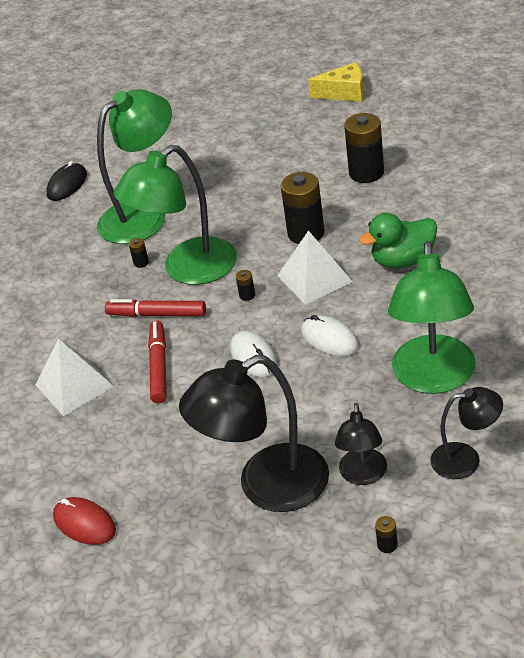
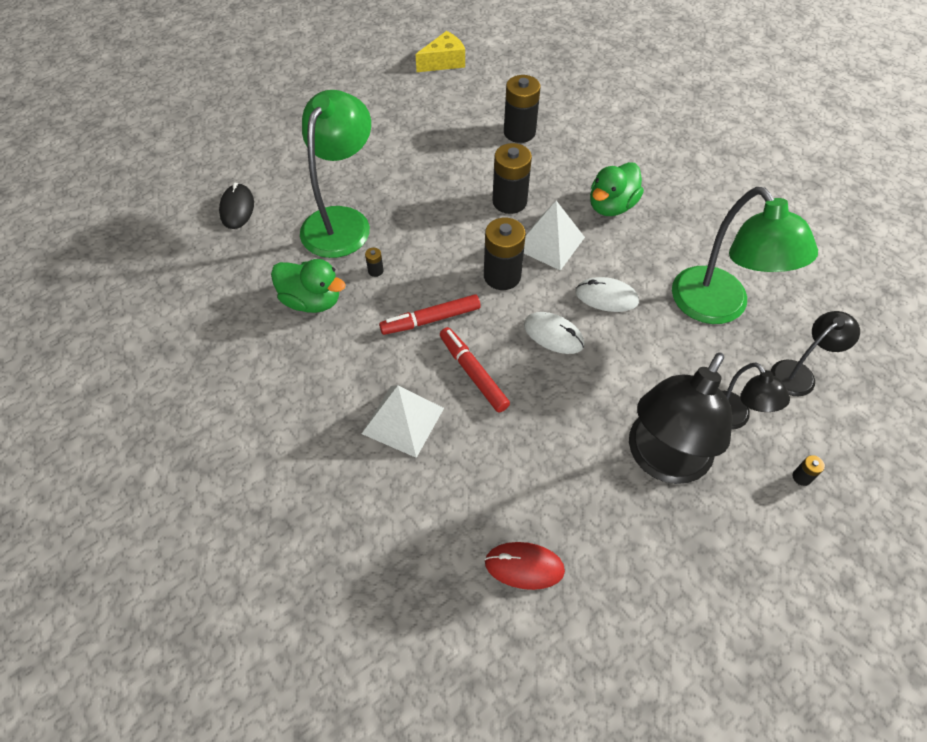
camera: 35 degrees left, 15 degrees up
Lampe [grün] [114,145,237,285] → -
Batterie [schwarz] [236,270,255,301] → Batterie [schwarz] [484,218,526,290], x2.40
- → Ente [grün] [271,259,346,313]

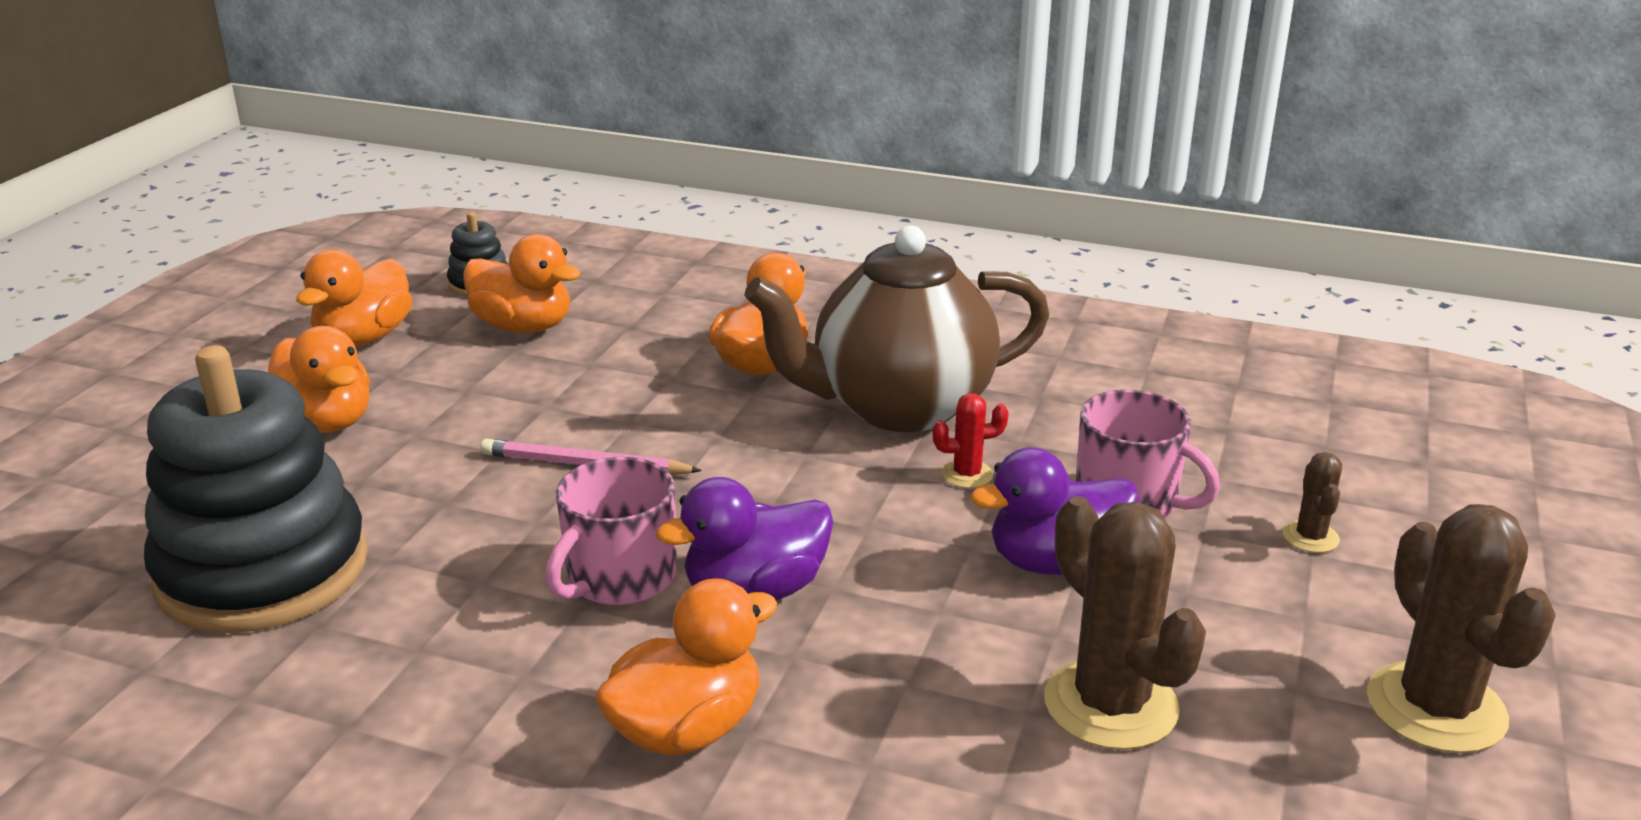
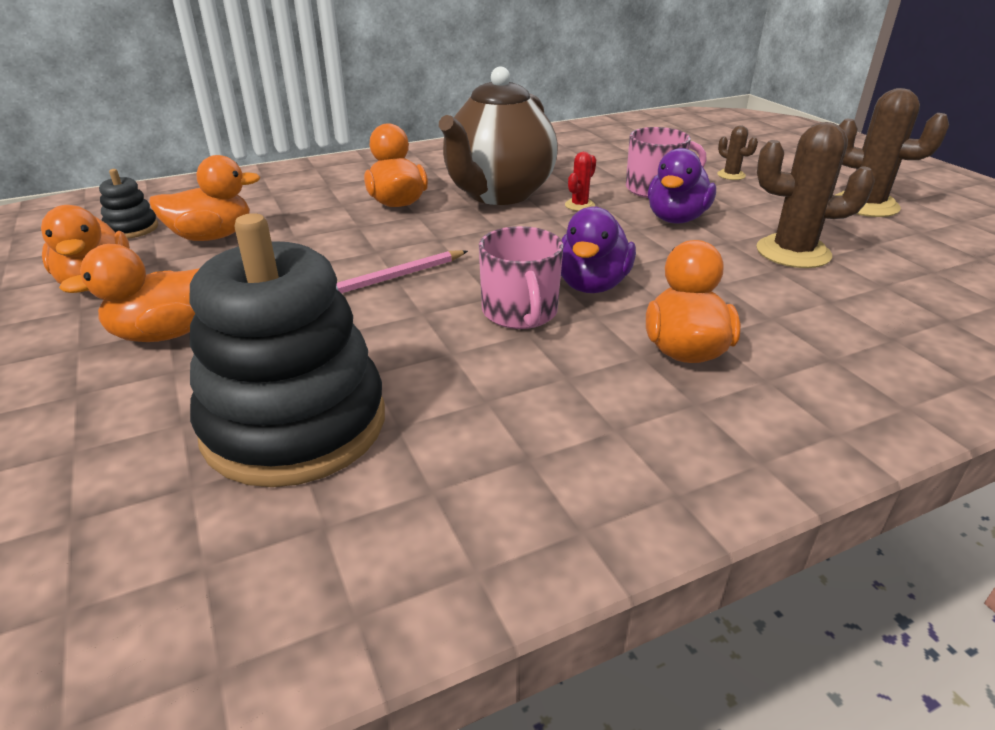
camera: 45 degrees left, 5 degrees up
Ente [orange] [268,326,370,433] → Ente [orange] [59,244,200,342], 150 degrees clockwise

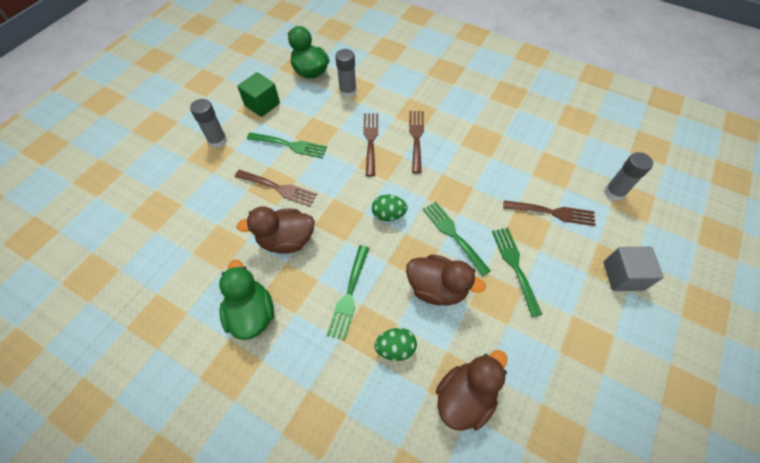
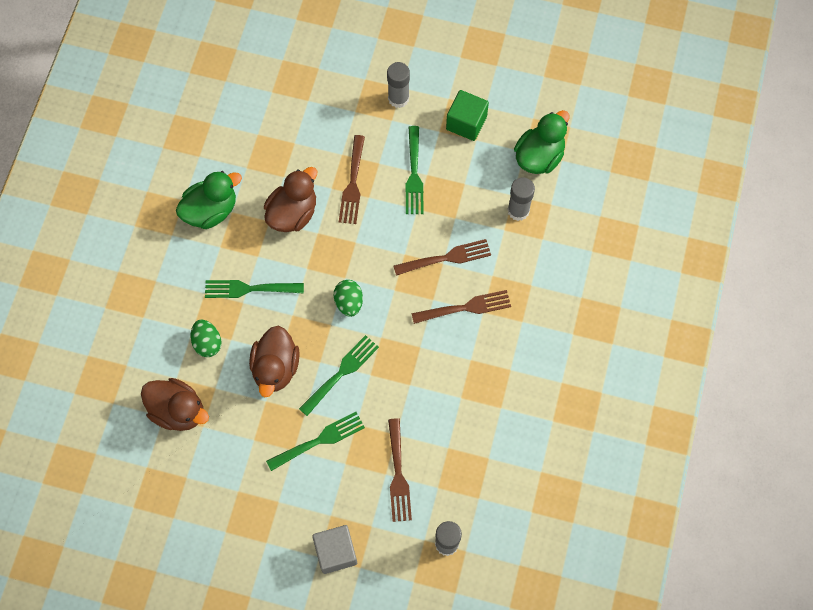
camera: 75 degrees right, 10 degrees up
Ente [braun] [236,206,315,254] → Ente [braun] [264,167,317,232], 60 degrees clockwise

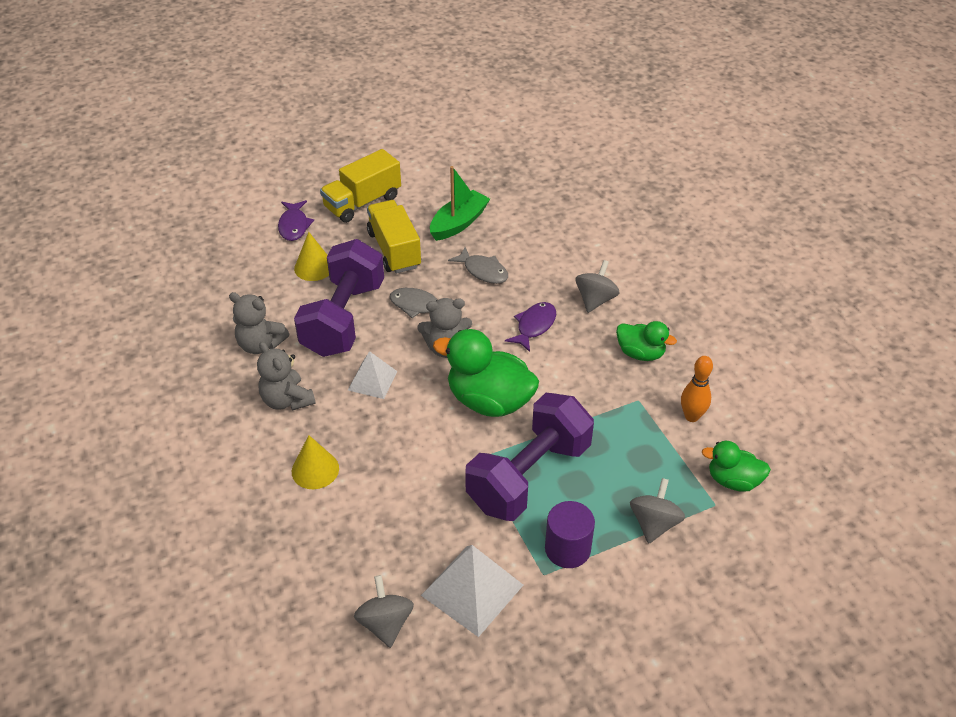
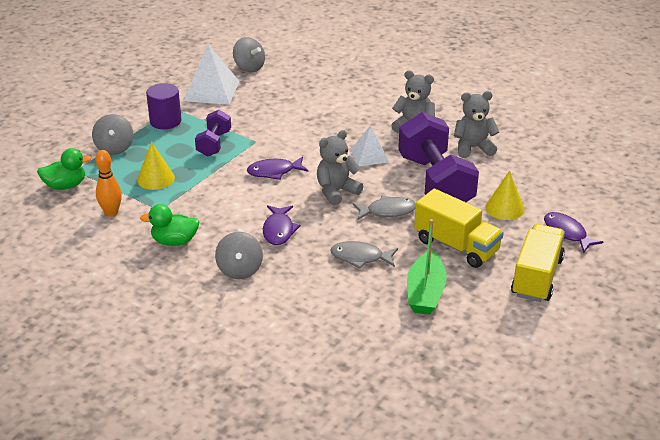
camera: 150 degrees right, 10 degrees down
Ente [grün] [433,329,539,417] → Fisch [lila] [247,157,308,180]
Hantel [lila] [465,393,594,521] → Hantel [lila] [195,110,231,157], x0.51
Kegel [gelb] [292,435,339,489] → Kegel [gelb] [137,142,175,190], move

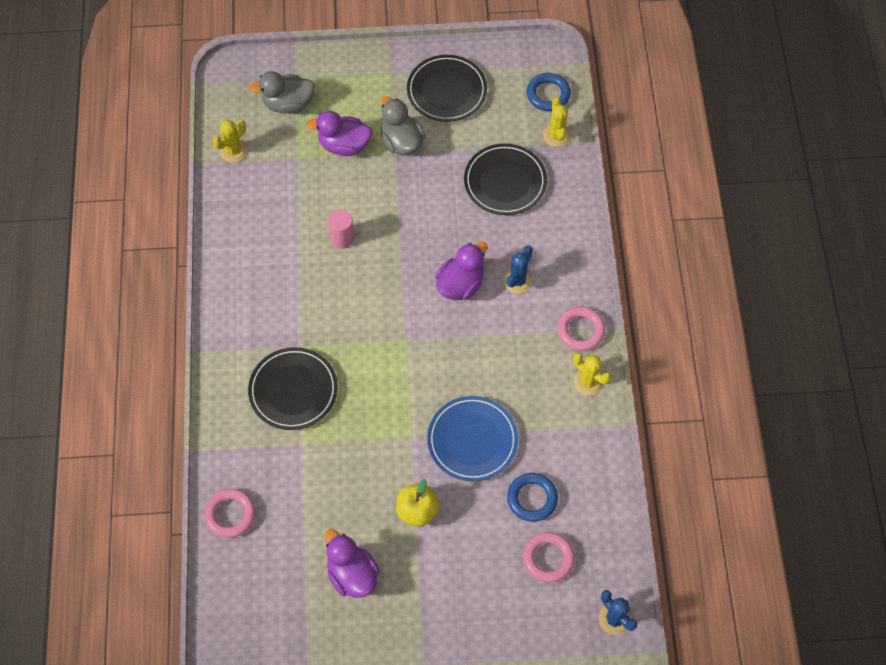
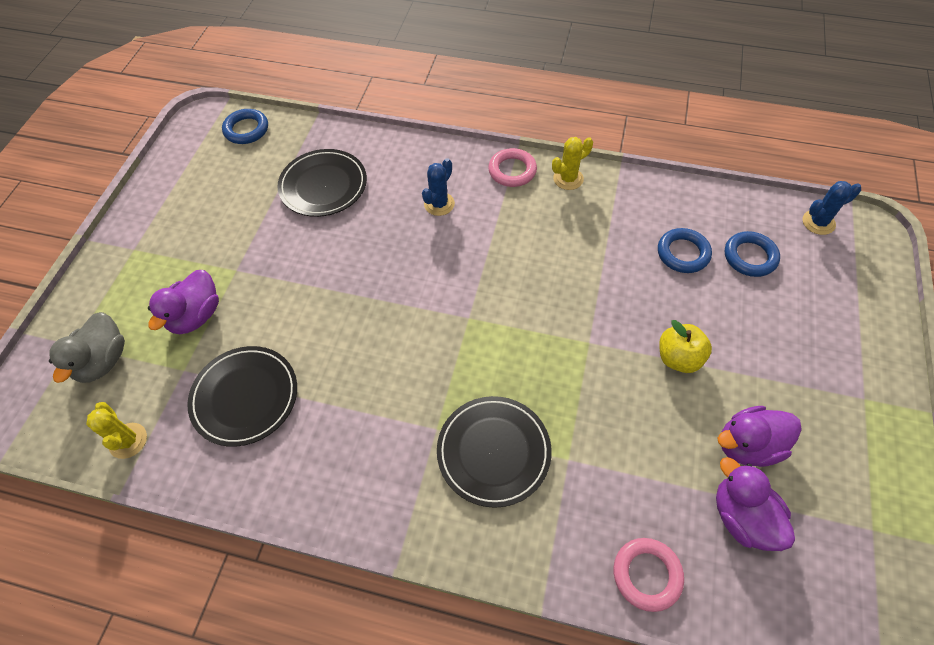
camera: 70 degrees left, 5 degrees down
Teller [schwarz] [407,55,487,122] → Teller [schwarz] [187,346,297,447], move
Ente [grau] [381,96,426,155] → -
Kaktus [gelb] [543,97,571,147] → -
Vollzylinder [rosa] [328,209,355,249] → -
Ente [lila] [435,242,487,300] → Ente [lila] [716,457,795,551], move
Kaktus [blau] [503,245,533,294] → Kaktus [blau] [422,158,455,216], 75 degrees clockwise
Teller [blau] [427,396,518,481] → -
Ring [rosa] [523,532,575,583] → Ring [blau] [725,231,780,277]

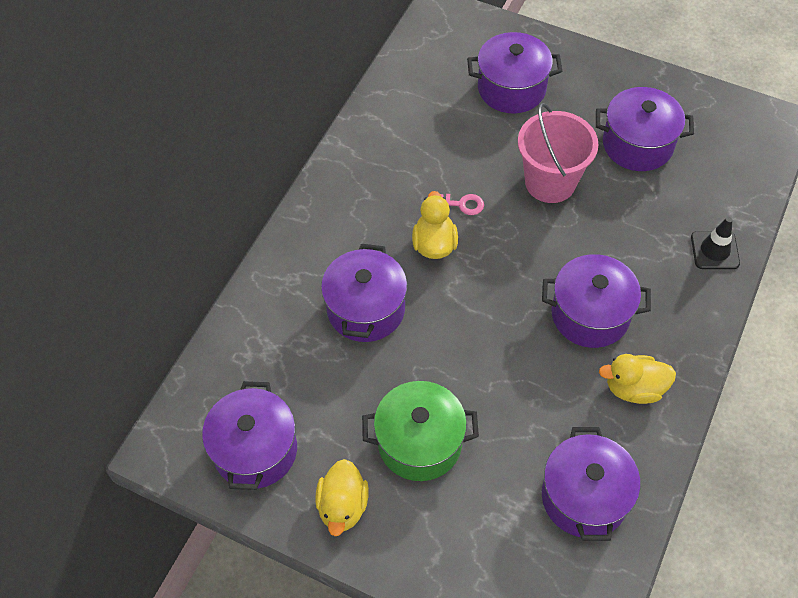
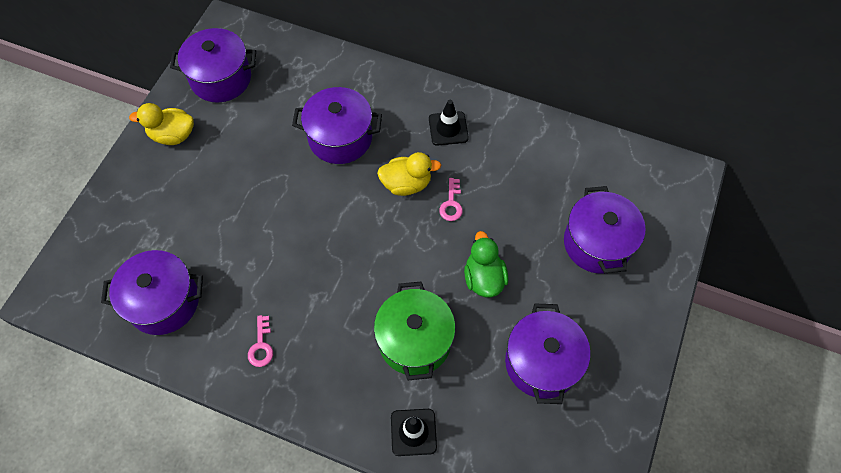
camera: 85 degrees right, 5 degrees up
Eimer [rosa] [518,103,599,203] → Ente [grün] [464,231,508,297]
Kochtopf [lila] [542,254,651,348] → -
Ente [gelb] [599,354,676,404] → Schlüssel [rosa] [248,315,273,367]
Kochtopf [grün] [362,381,479,481] → Kochtopf [grün] [374,282,456,380], move
- → Leitkegel [schwarz] [429,100,469,146]

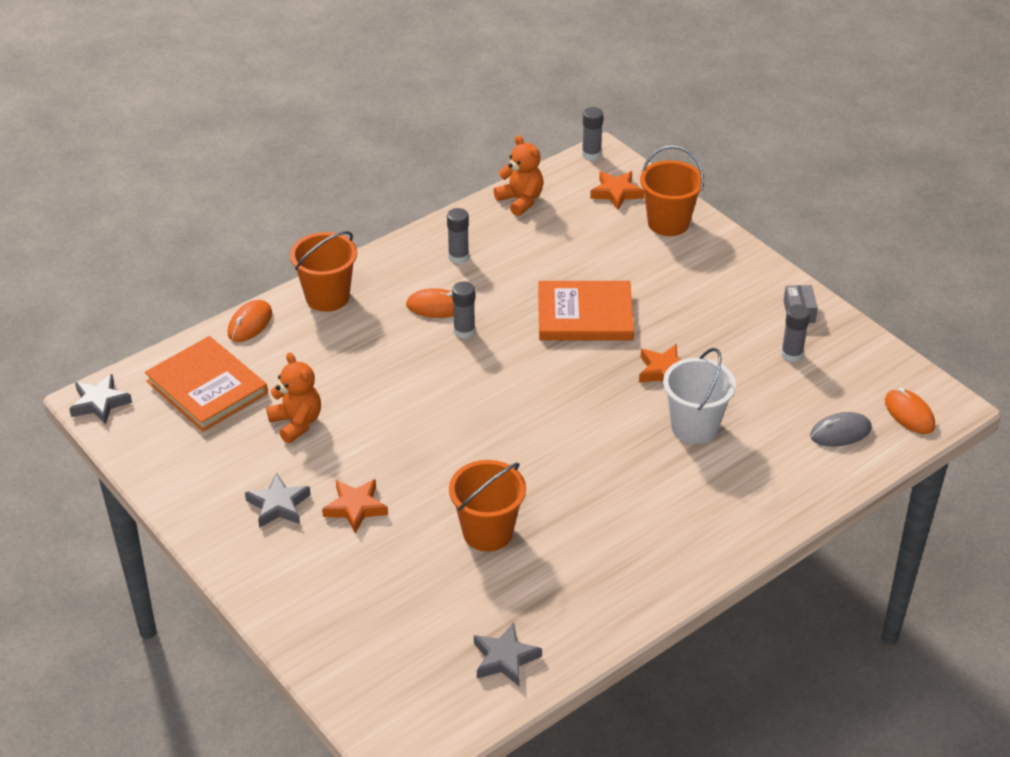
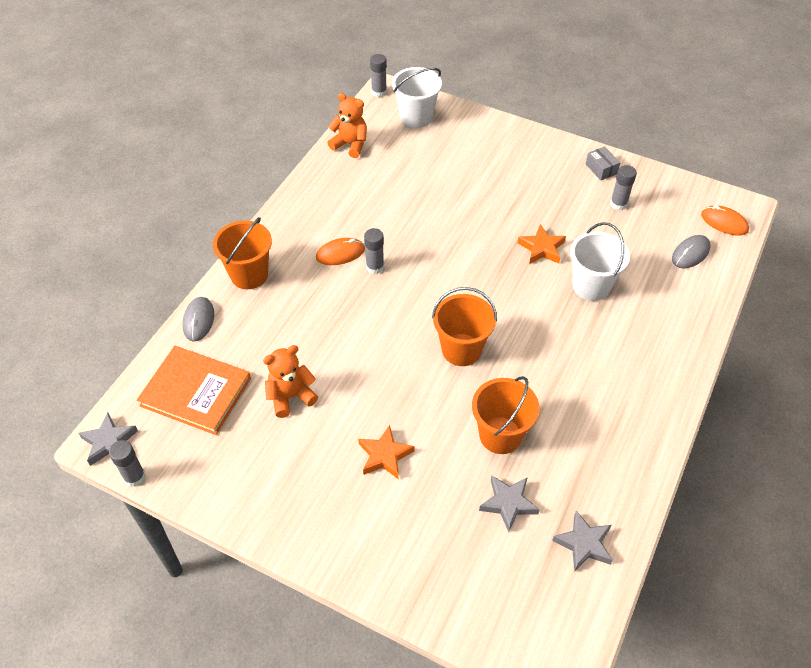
camera: 25 degrees left, 10 degrees up
Eimer [orange] [640,145,704,236] → Eimer [orange] [432,287,497,366], move
Stern [orange] [590,171,644,210] → Eimer [weiß] [392,67,442,128]
Klebestift [grau] [447,208,469,264] → Klebestift [grau] [109,440,146,487], move
Buch [orange] [538,281,634,341] → -
Computermaus [orange] [228,300,272,342] → Computermaus [grau] [183,297,214,342]
Teddybär [orange] [266,352,321,443] → Teddybär [orange] [263,345,318,418], 60 degrees counterclockwise
Stern [grau] [245,473,311,528] → Stern [grau] [479,475,540,532], move

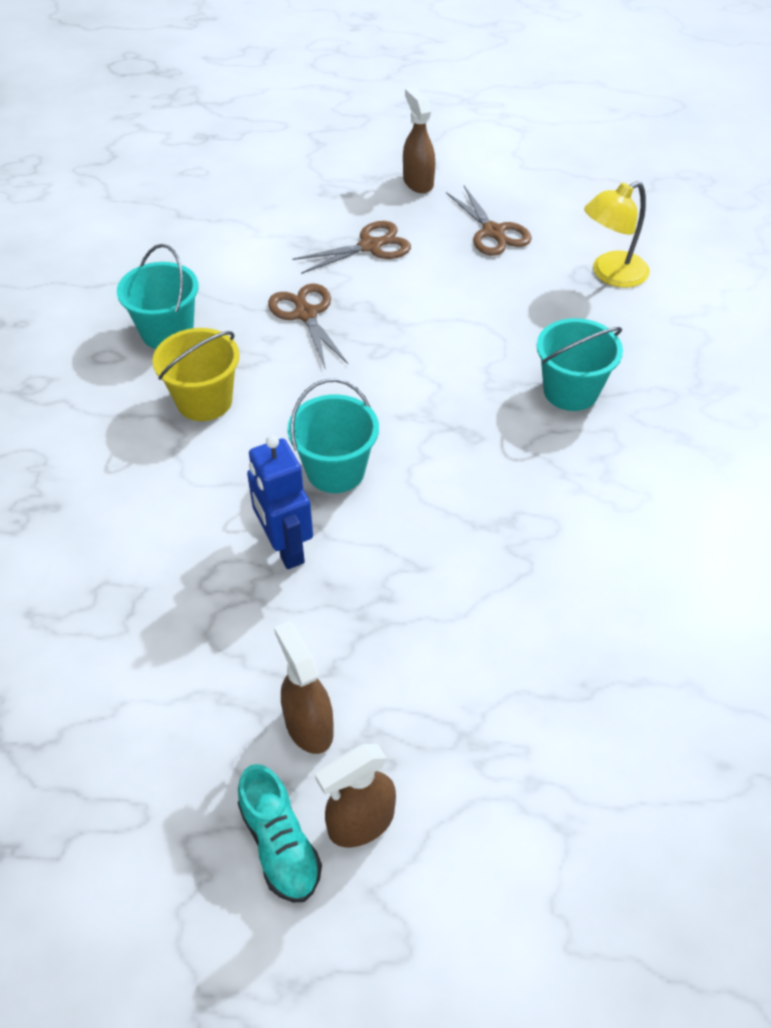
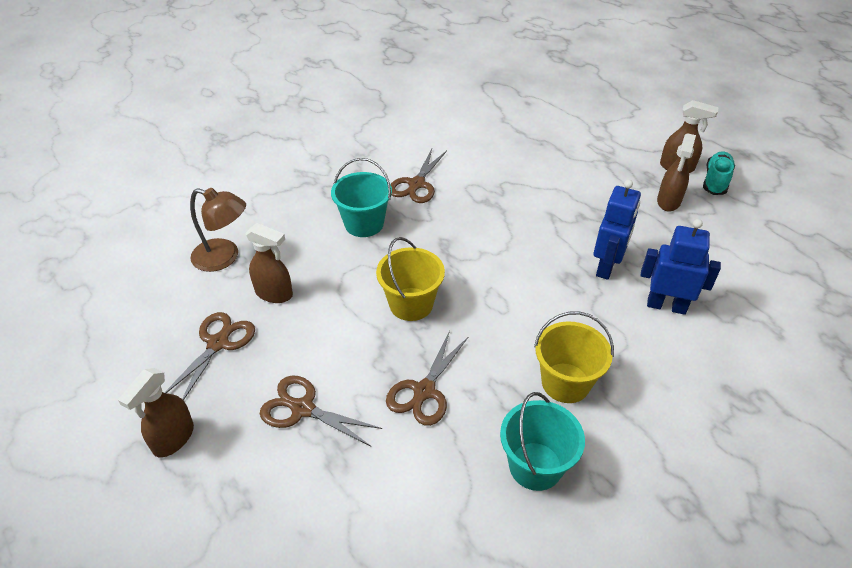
camera: 130 degrees left, 5 degrees down
Lampe [gelb] [584,181,650,288] → Lampe [braun] [190,188,246,272]
Eimer [türkis] [287,379,379,493] → -
- → Schere [braun] [390,149,447,203]
- → Roboter [blau] [641,219,721,315]
- → Sprühflasche [braun] [245,223,293,303]
- → Eimer [gelb] [376,237,445,321]

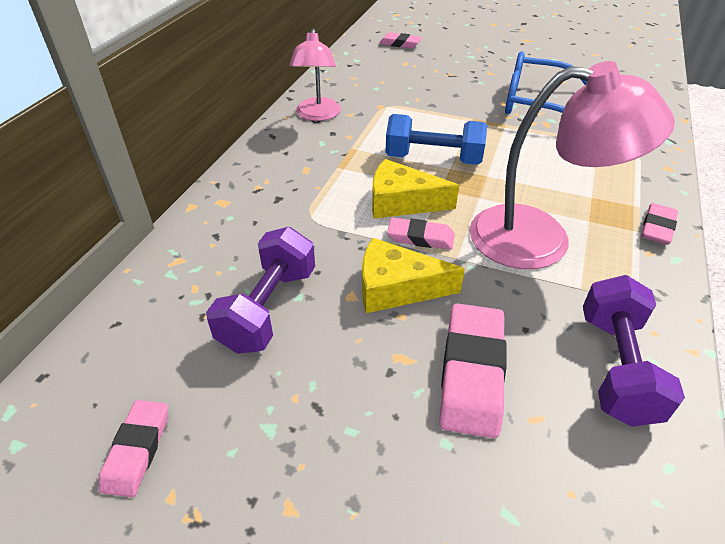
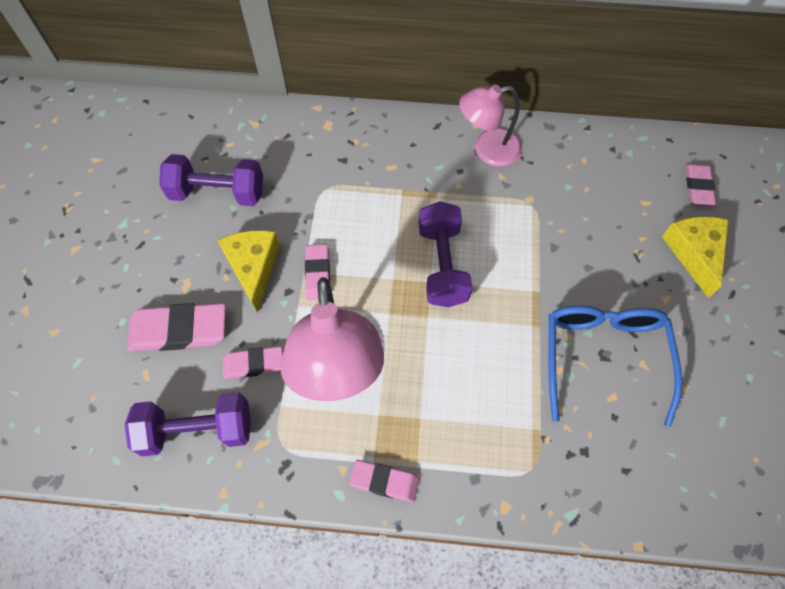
camera: 75 degrees right, 20 degrees up
Hantel [blau] [386,114,487,165] → Hantel [lila] [418,201,473,307]
Käse [gelb] [372,159,459,219] → Käse [gelb] [662,217,729,298], move
Radiergummi [rosa] [99,400,168,497] → Radiergummi [rosa] [223,346,282,379], move

